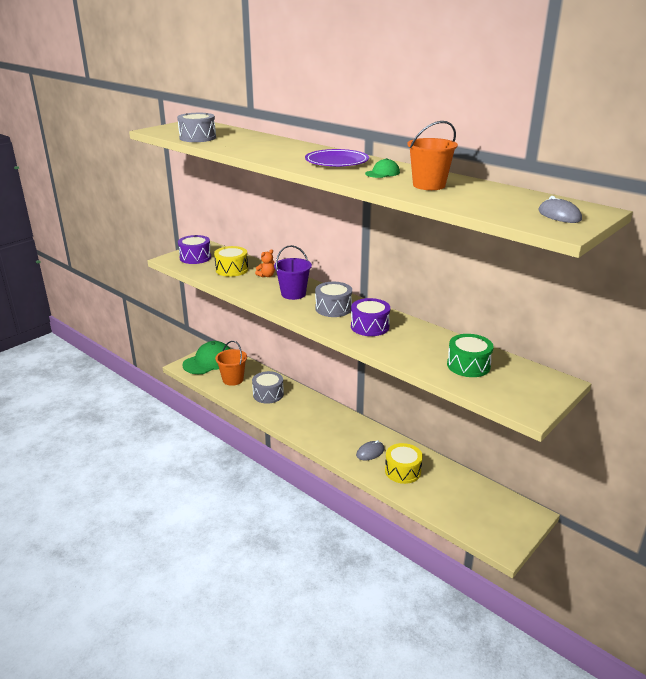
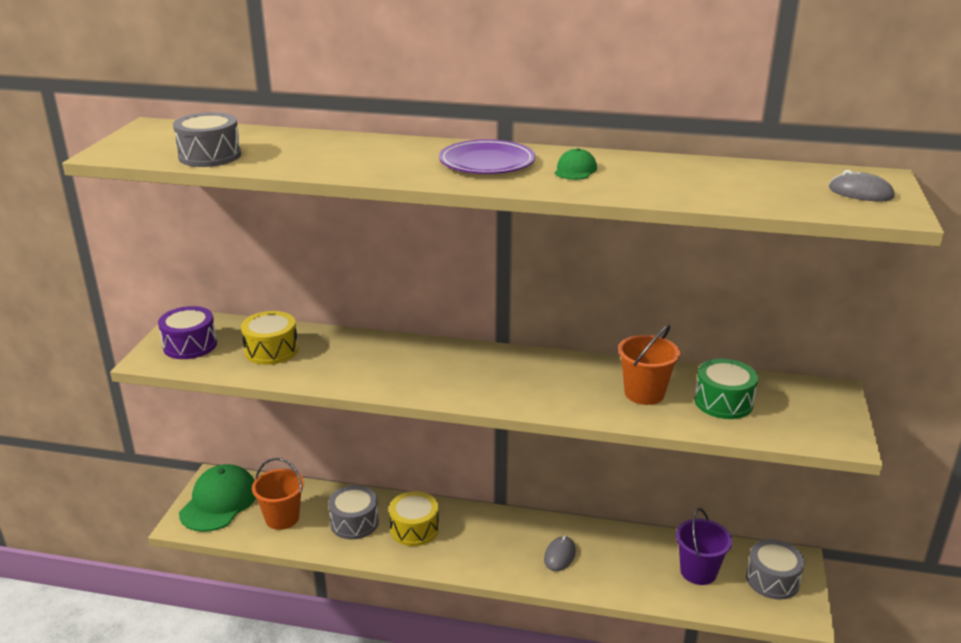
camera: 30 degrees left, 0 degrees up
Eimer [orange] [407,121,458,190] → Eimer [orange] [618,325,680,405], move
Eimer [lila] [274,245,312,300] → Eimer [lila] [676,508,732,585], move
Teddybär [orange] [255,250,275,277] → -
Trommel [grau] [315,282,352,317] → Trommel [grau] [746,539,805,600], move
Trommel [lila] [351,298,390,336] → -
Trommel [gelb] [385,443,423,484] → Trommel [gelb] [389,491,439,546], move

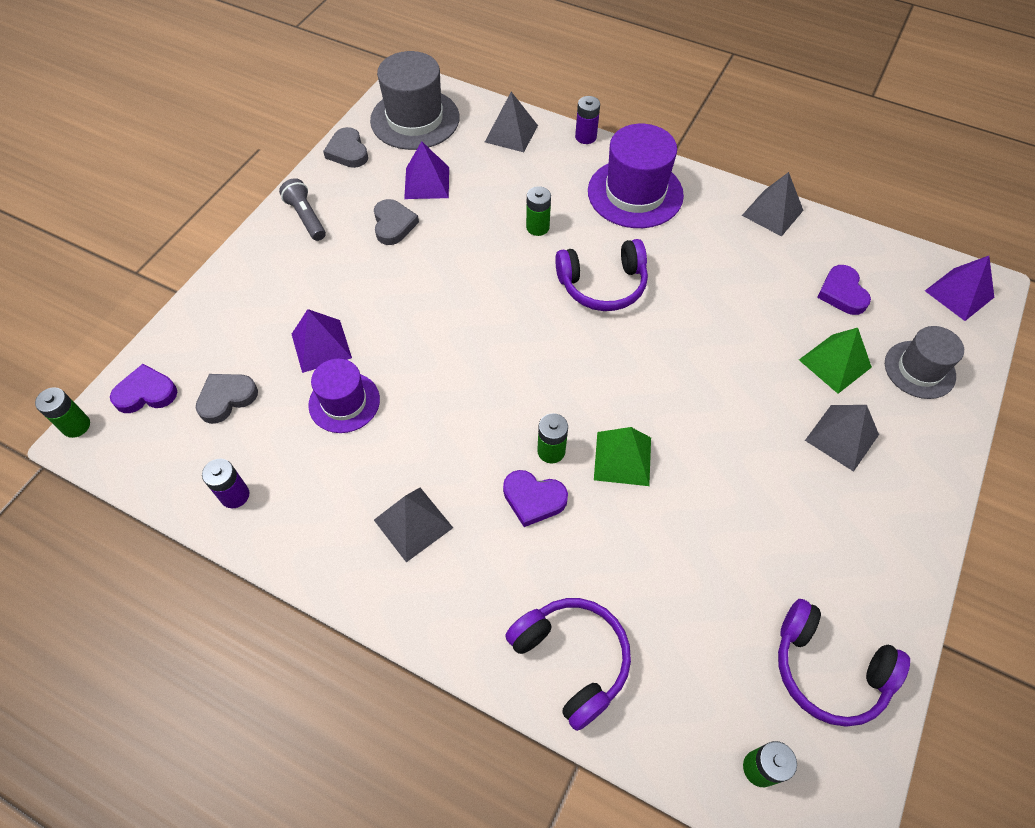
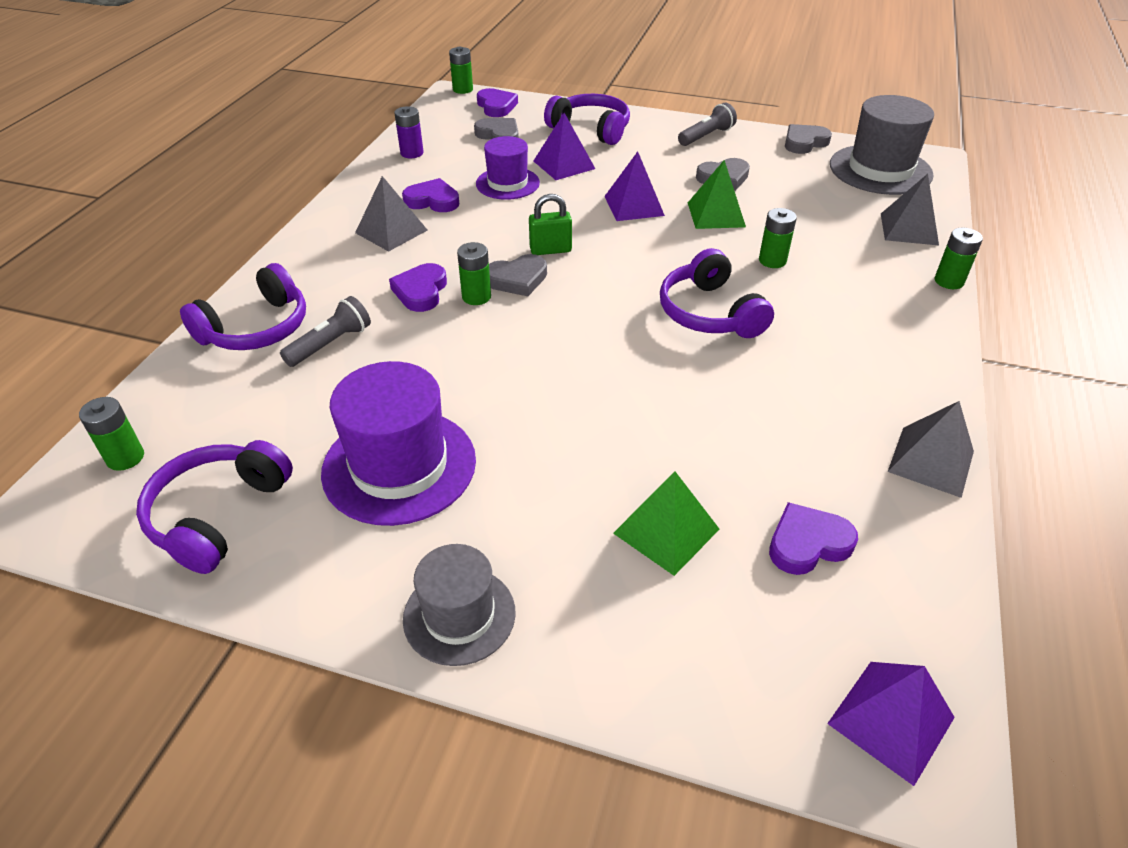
camera: 80 degrees right, 15 degrees down
Batterie [lila] [575,96,600,144] → Batterie [grün] [935,228,983,289]
Hut [lila] [588,124,684,228] → Hut [lila] [321,361,476,526], move
Pyramide [lila] [404,141,449,199] → Pyramide [lila] [605,151,665,221], move
Hut [grau] [885,326,964,399] → Hut [grau] [403,544,516,666], move
Pyramide [grau] [805,405,879,472] → -
Pyramide [grün] [594,427,651,486] → Pyramide [grün] [688,160,746,229], move
- → Kopfhörer [lila] [544,94,630,145]
- → Herz [lila] [402,178,459,212]
- → Vorhängeschloss [grün] [529,194,572,255]
- → Herz [grau] [489,254,547,296]
- → Taschenlampe [grau] [280,296,371,367]

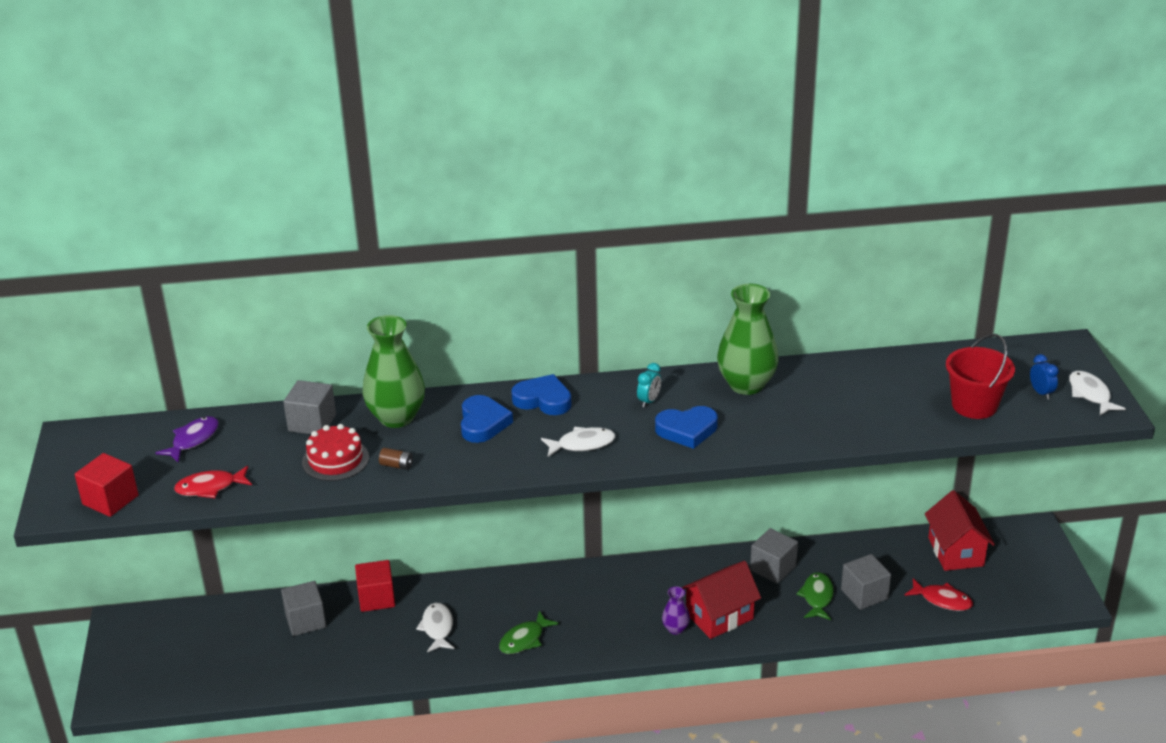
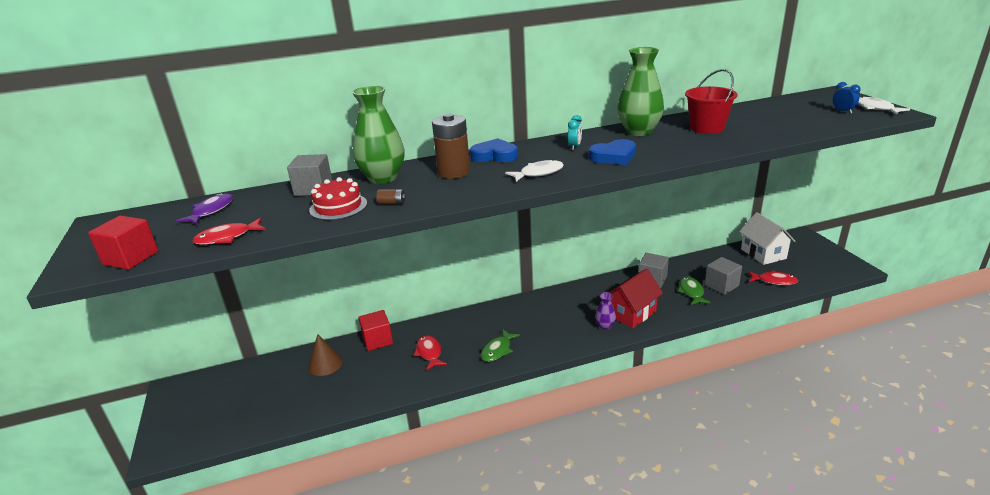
camera: 10 degrees left, 5 degrees down
Eimer [rot] [946,334,1015,419] → Eimer [rot] [685,69,738,134], move
Herz [blau] [461,395,513,443] → Batterie [braun] [432,113,470,179]
Haus [rot] [925,490,995,571] → Haus [weiß] [739,212,795,265]
Kubus [grau] [281,581,326,636] → Kegel [braun] [308,334,343,376]
Fisch [weiß] [416,603,455,652] → Fisch [rot] [413,335,447,371]

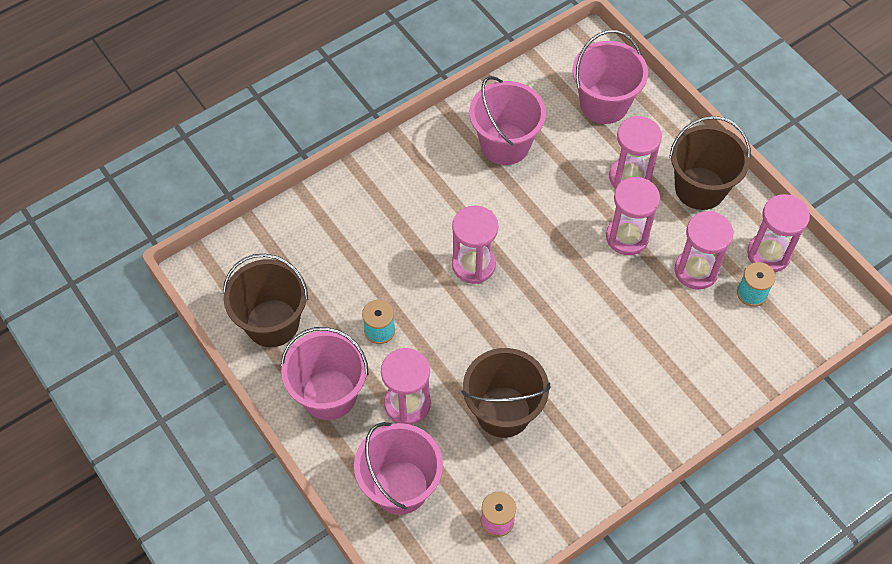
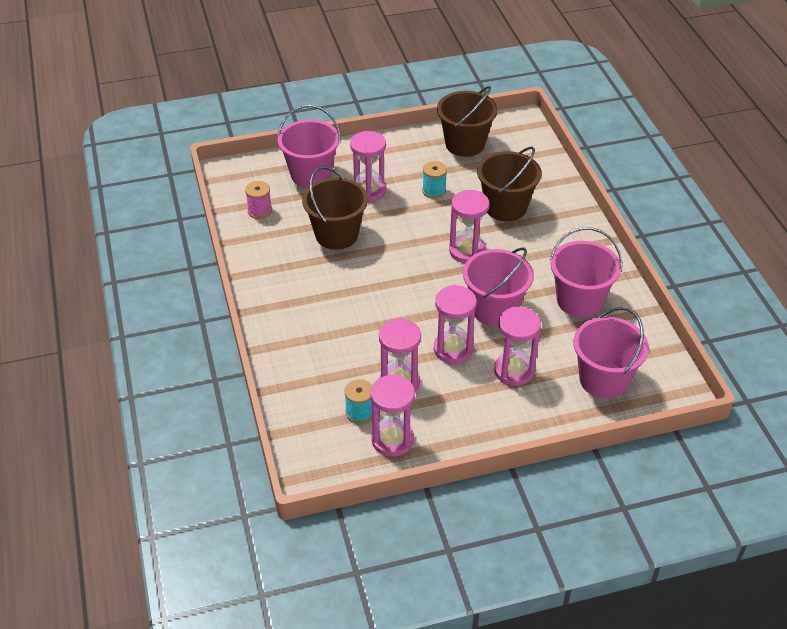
camera: 110 degrees right, 15 degrees down
Eimer [braun] [669,116,751,210] → Eimer [braun] [477,147,541,222], move
Eimer [rosa] [281,327,369,420] → Eimer [rosa] [463,247,533,326], move

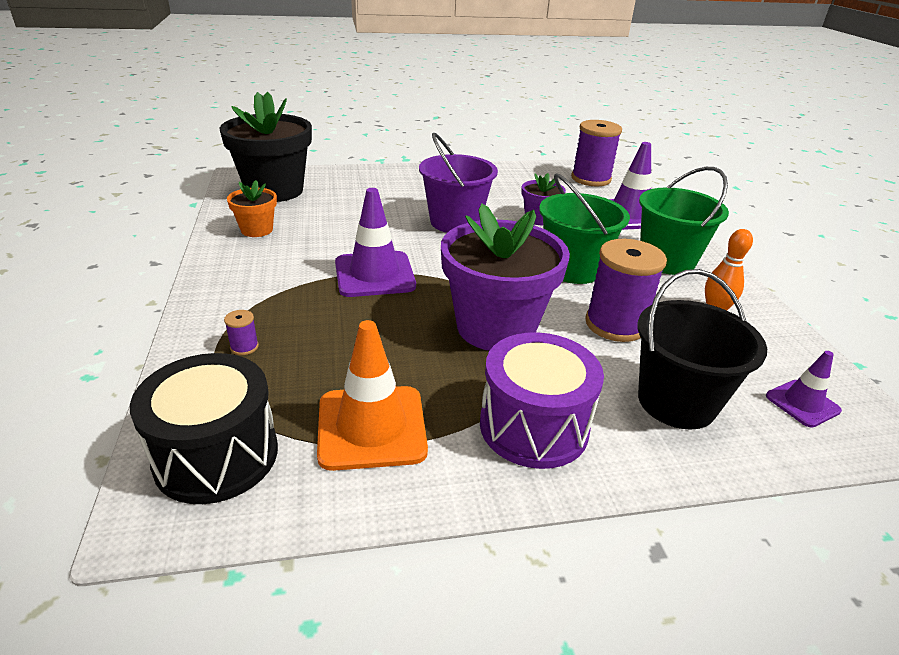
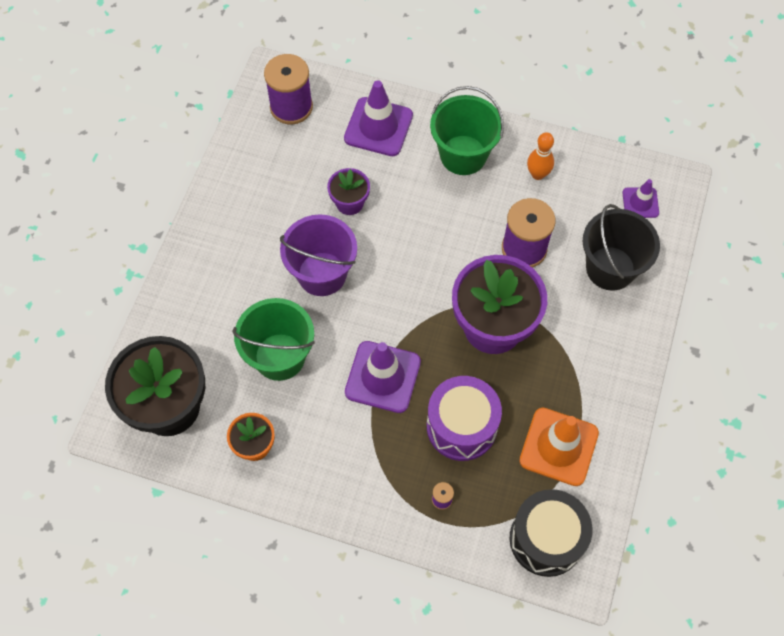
camera: 60 degrees left, 30 degrees up
Eimer [grün] [539,173,630,284] → Eimer [grün] [232,298,315,381], move
Trommel [lila] [480,332,604,469] → Trommel [lila] [427,376,502,461], move

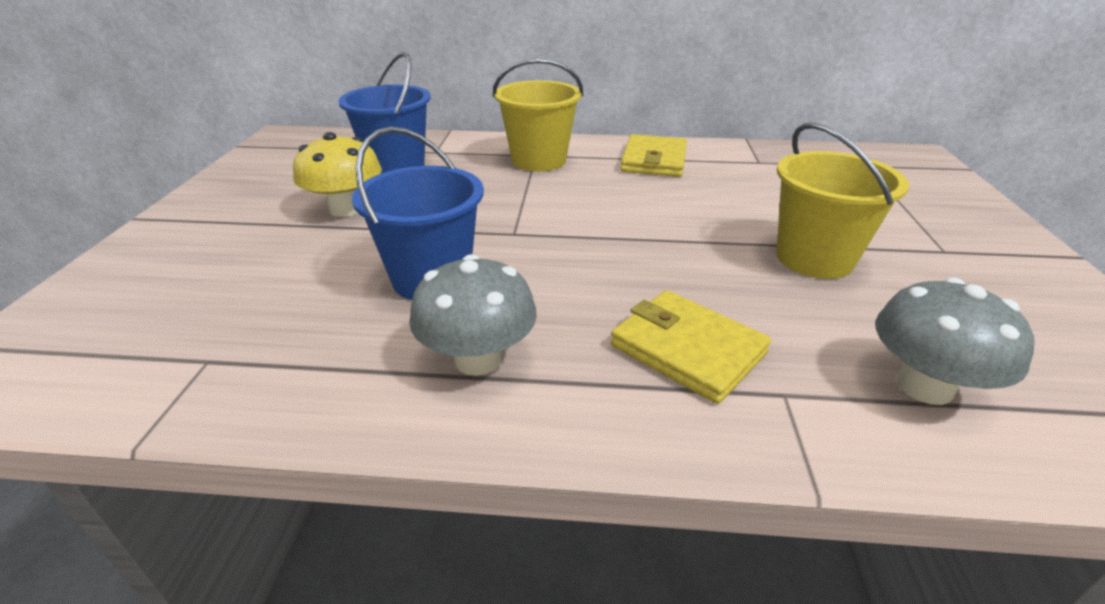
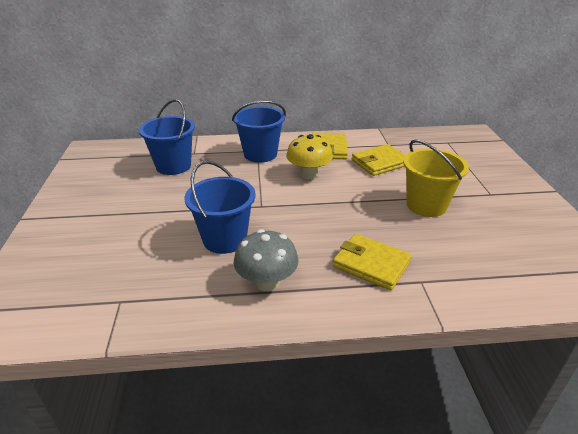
camera: 10 degrees left, 0 degrees up
Eimer [gelb] [493,59,583,171] → Eimer [blau] [232,100,286,163]
Pilz [gelb] [293,132,382,217] → Pilz [gelb] [286,134,333,179], move
Pilz [grau] [875,277,1035,405] → -
- → Geldbörse [gelb] [352,144,405,176]

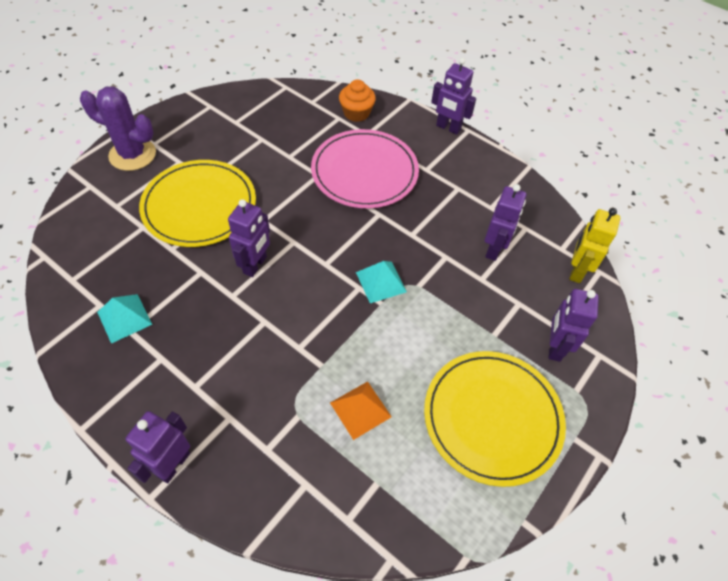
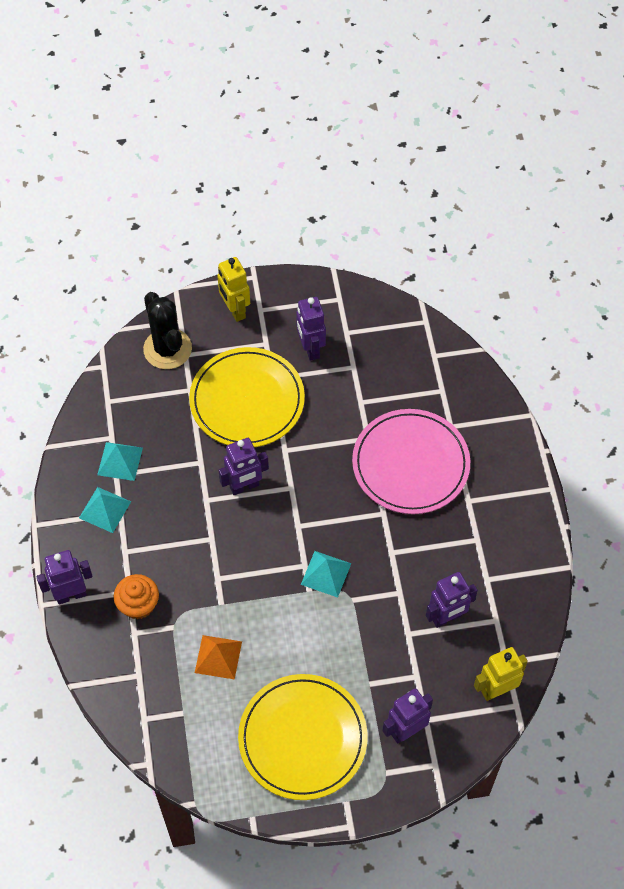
camera: 45 degrees right, 5 degrees up
Roboter [lila] [431,58,476,135] → Roboter [lila] [296,297,326,361], move
Muffin [orange] [339,80,376,122] → Muffin [orange] [114,574,159,619], move
Kaktus [lila] [80,87,156,171] → Roboter [gelb] [217,257,250,322]
- → Kaktus [schwarz] [143,292,192,369]
- → Pyramide [türkis] [79,487,131,533]

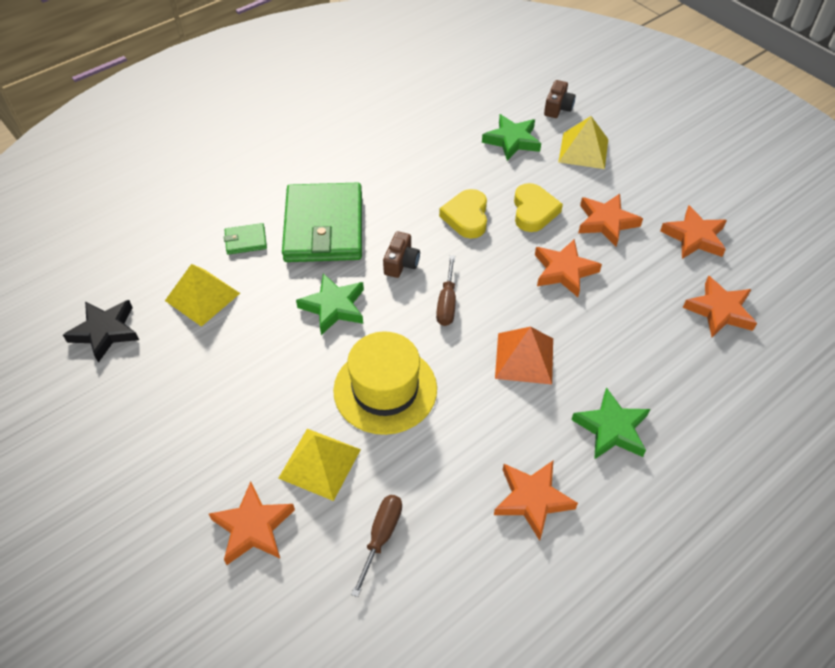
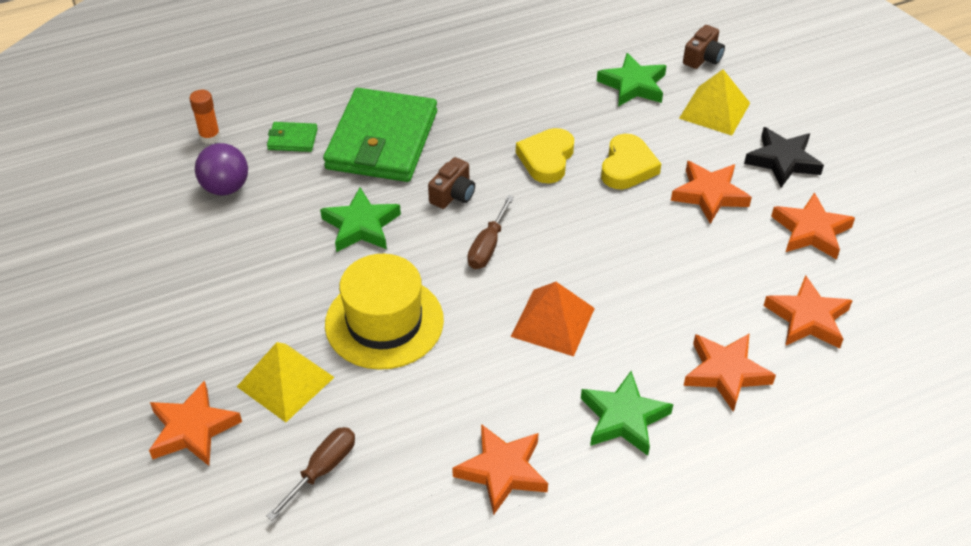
camera: 15 degrees right, 5 degrees down
Stern [orange] [535,239,602,297] → Stern [orange] [683,333,776,412], move
Pyramide [gelb] [165,264,240,327] → Ball [lila] [195,143,248,195]
Stern [schwarz] [63,300,139,363] → Stern [schwarz] [744,127,824,188], move
- → Klebestift [orange] [189,90,220,144]

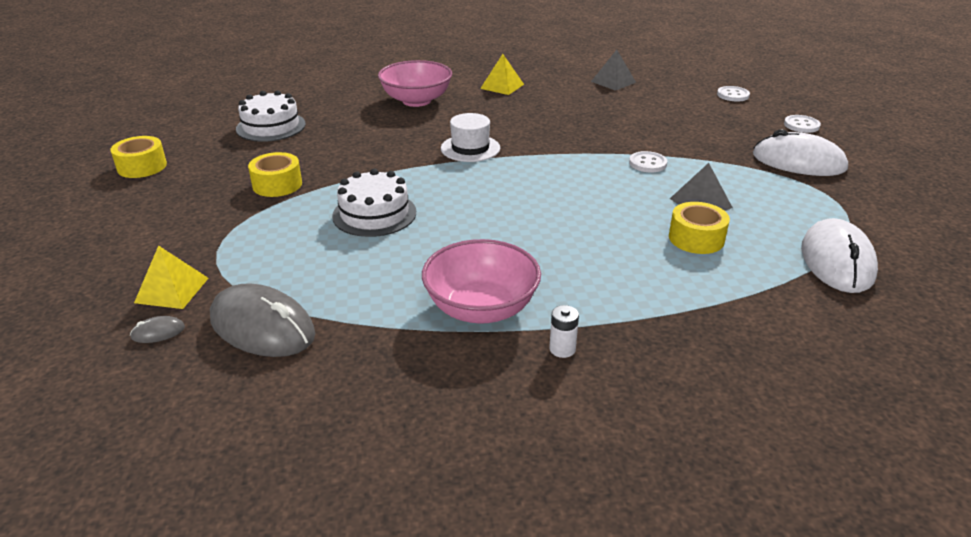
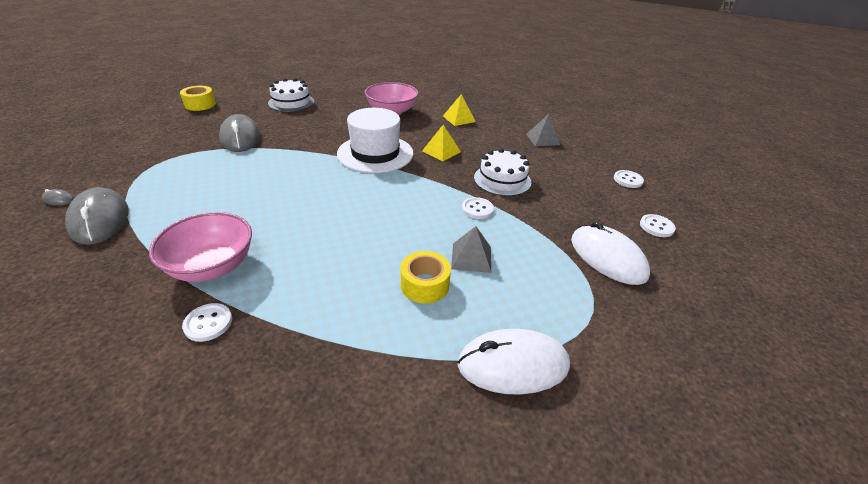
camera: 30 degrees right, 5 degrees up
Hut [weiß] [441,113,500,162] → Hut [weiß] [337,108,413,173], x1.70
Klebeband [gelb] [248,152,302,197] → Computermaus [grau] [219,114,260,152]
Kuchen [weiß] [332,169,416,237] → Kuchen [weiß] [474,148,531,196], move
Computermaus [weiß] [801,218,878,293] → Computermaus [weiß] [458,329,570,395], 45 degrees clockwise
Pyramide [gelb] [134,245,208,309] → Pyramide [gelb] [422,125,461,162], move
Batterie [weiß] [549,305,579,358] → Knopf [weiß] [182,303,232,342]

